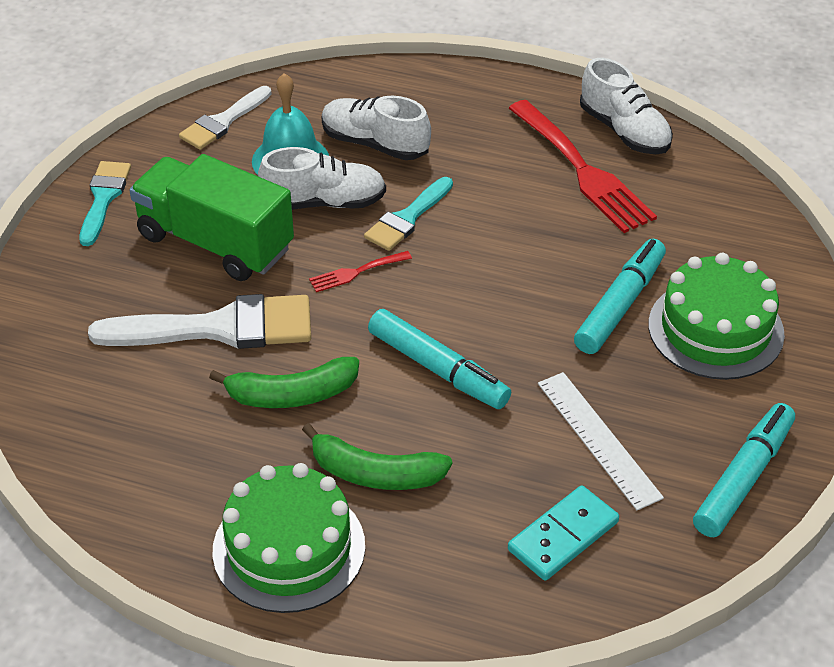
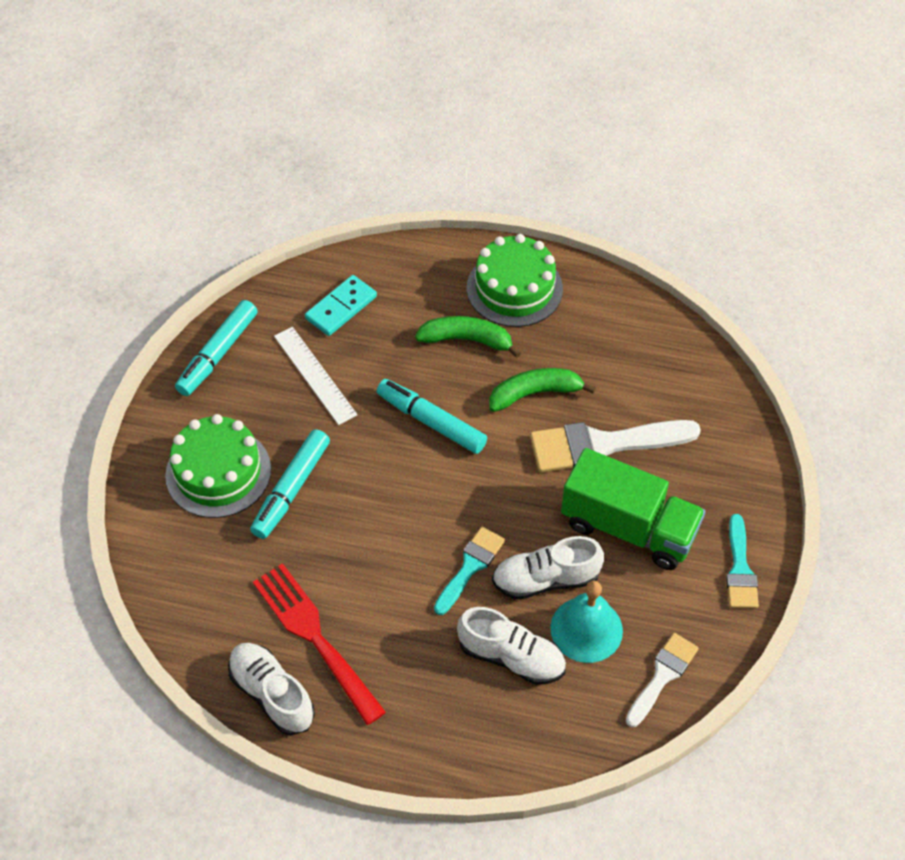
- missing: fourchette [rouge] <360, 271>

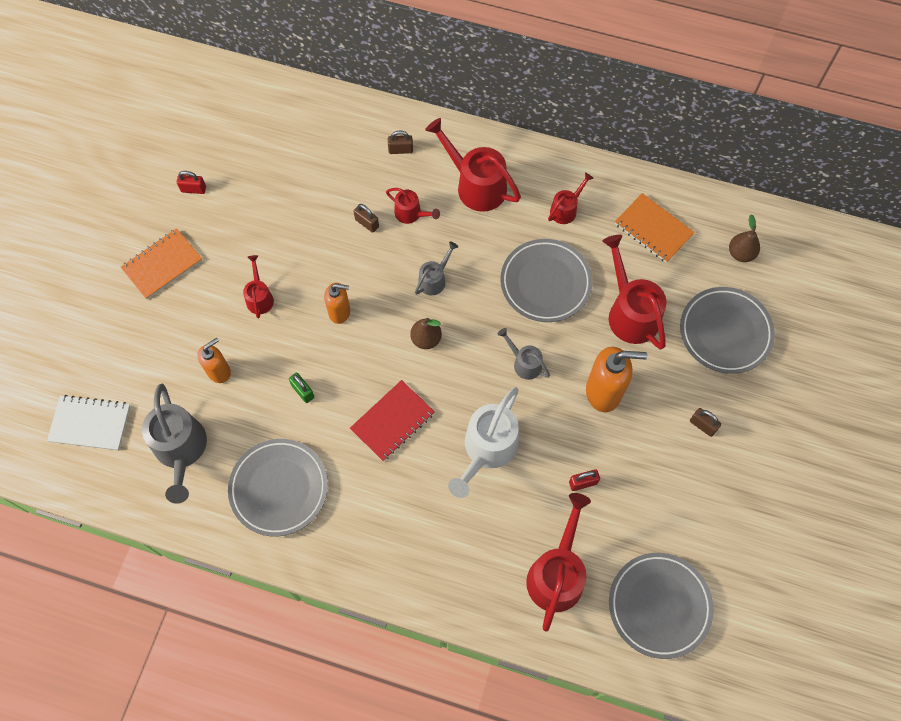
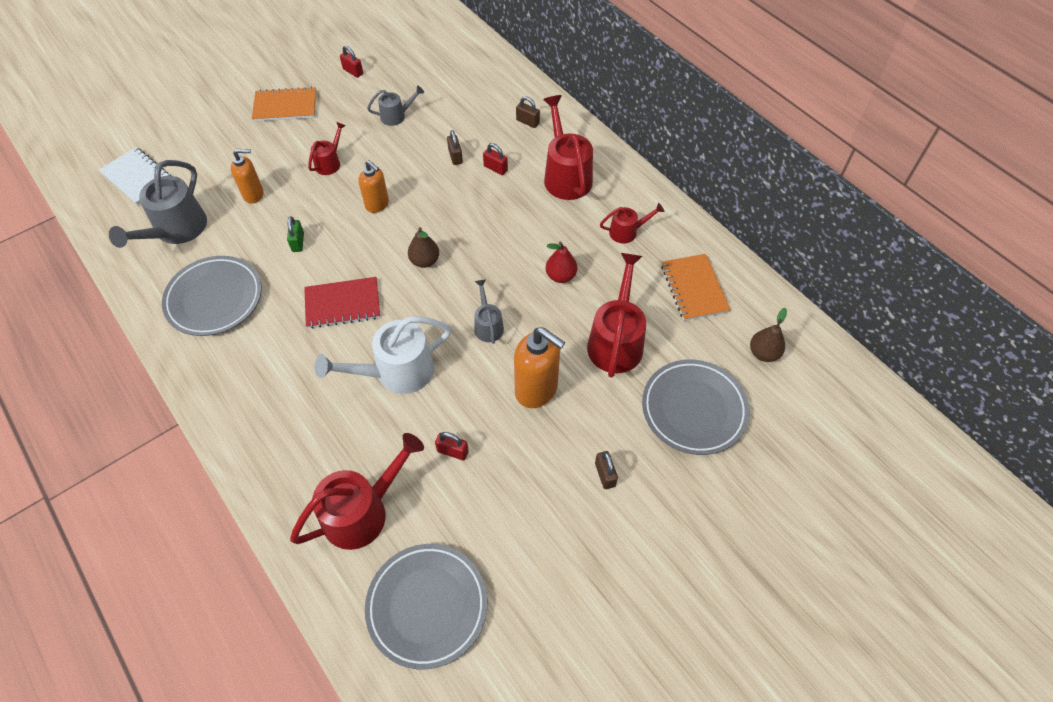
- exchanged: arrosoir [rouge] <413, 206> to cadenas [rouge] <495, 159>
- exchanged: assiette [gris] <546, 280> to poire [rouge] <561, 262>
- relocated: arrosoir [gris] <436, 268> to <395, 106>

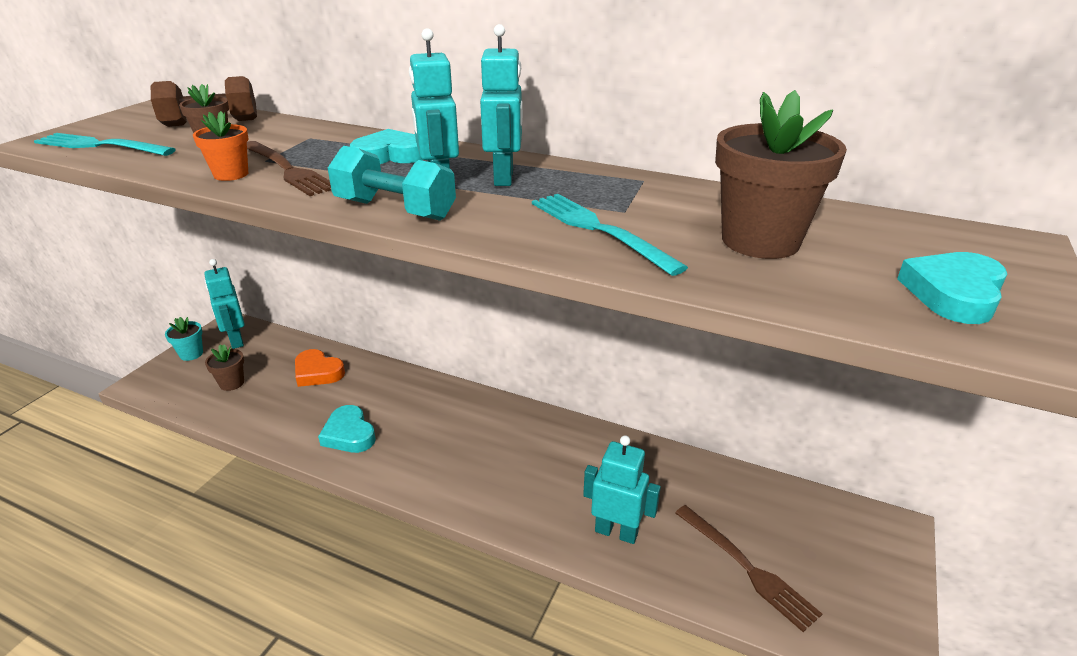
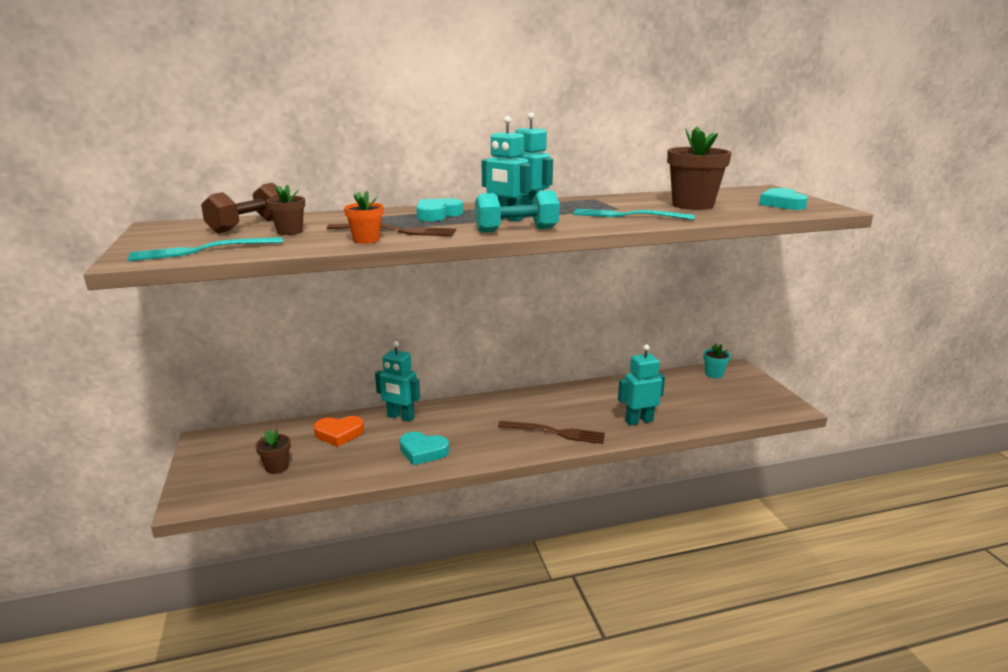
- relocated: robot [turquoise] <224, 304> to <397, 381>
- relocated: pot de fleurs [turquoise] <184, 339> to <717, 361>
- relocated: fourchette [marron] <748, 568> to <551, 432>

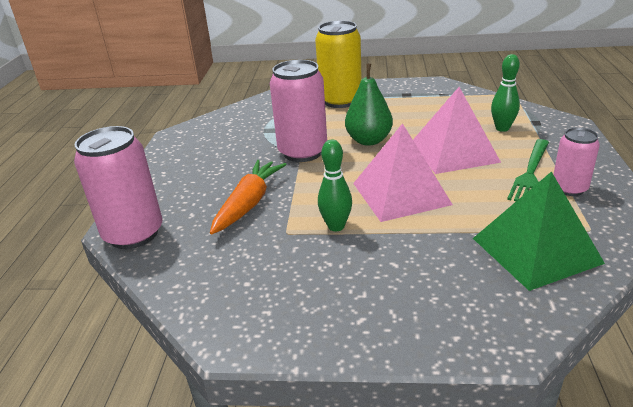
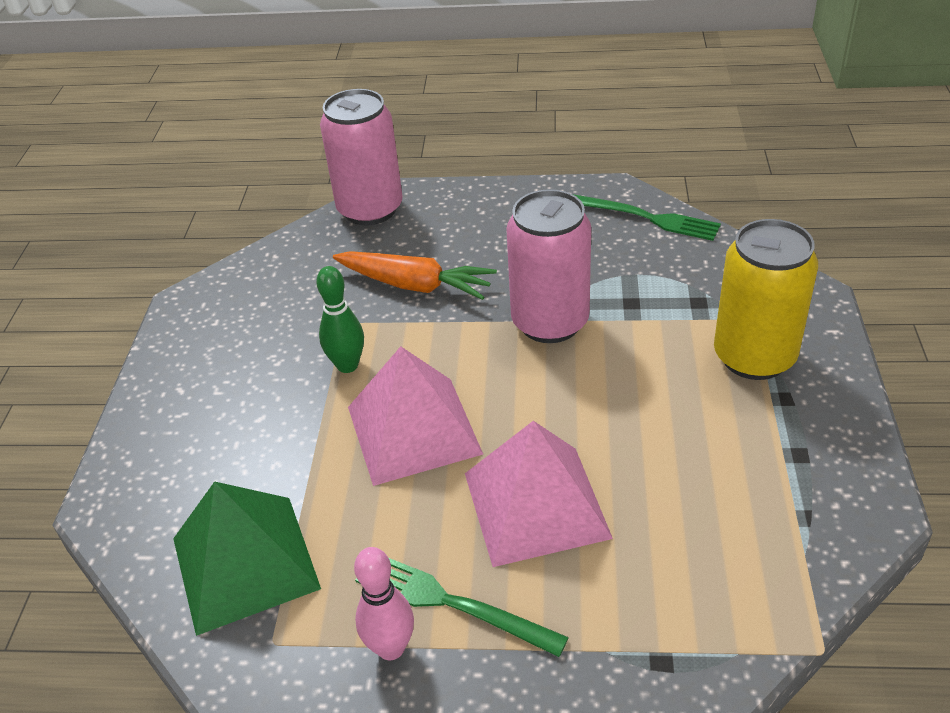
- missing: quille [vert] <505, 93>
- missing: poire [vert] <369, 105>
- exchanged: canette [rose] <576, 161> to quille [rose] <384, 603>
- appeared: fourchette [vert] <647, 217>

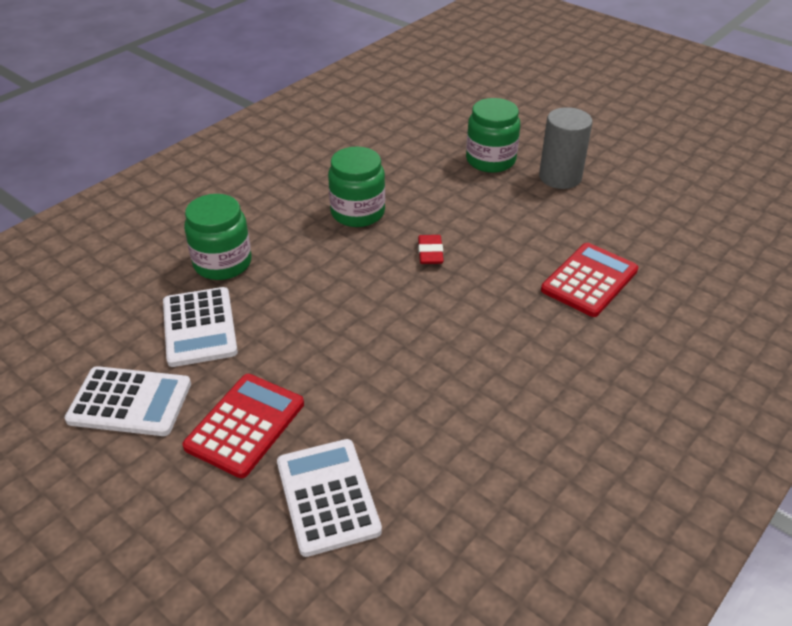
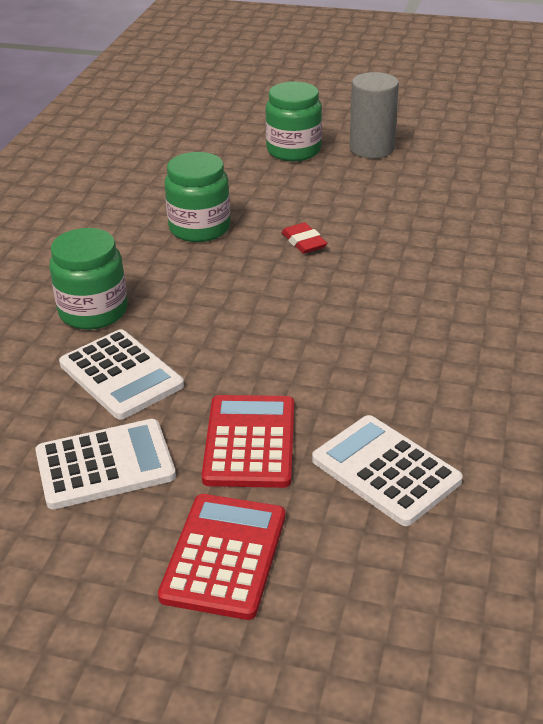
- relocated: calculatrice [rouge] <590, 280> to <221, 557>

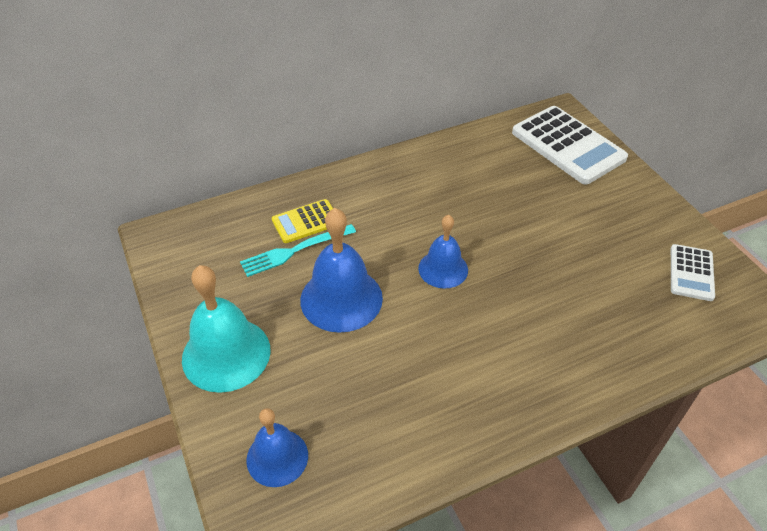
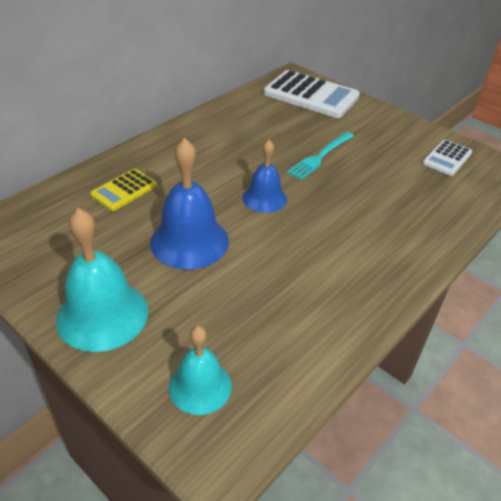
- relocated: fourchette [turquoise] <298, 250> to <320, 156>
- spun: calculatrice [blanc] <693, 272> = <447, 158> 45 degrees clockwise
- colour: cloche [bleu] <277, 447> to cloche [turquoise] <200, 370>

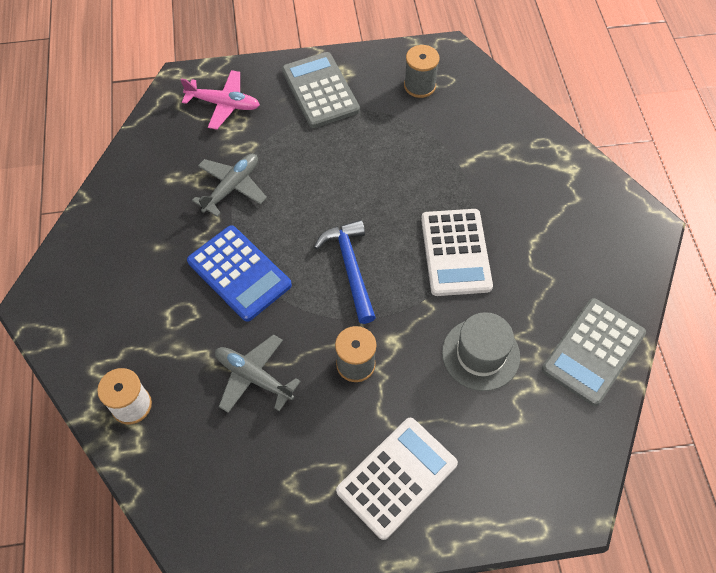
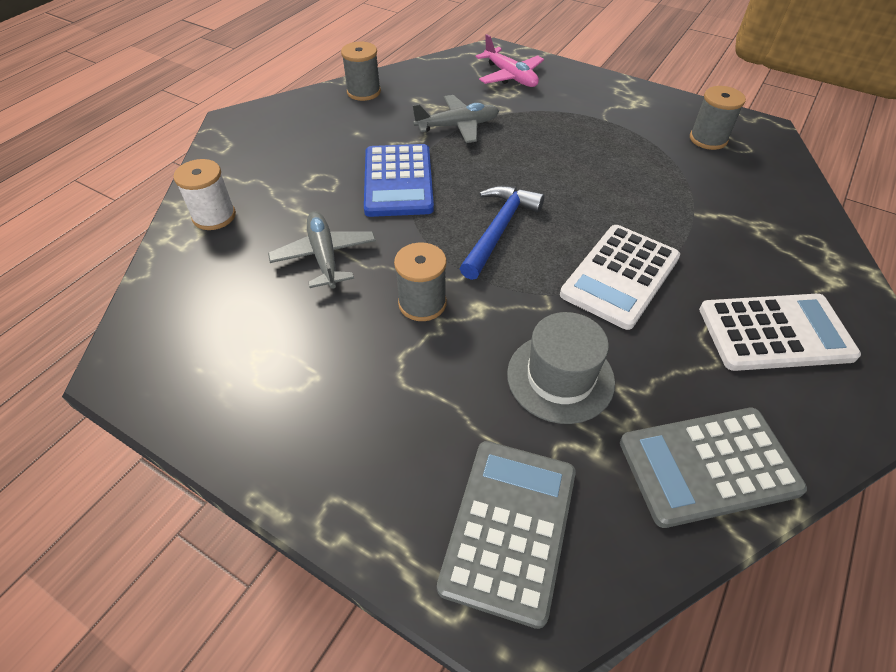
- relocated: calculatrice [gris] <321, 90> to <506, 535>
- relocated: calculatrice [blanc] <397, 479> to <780, 332>
- appeared: bobine [gris] <361, 71>

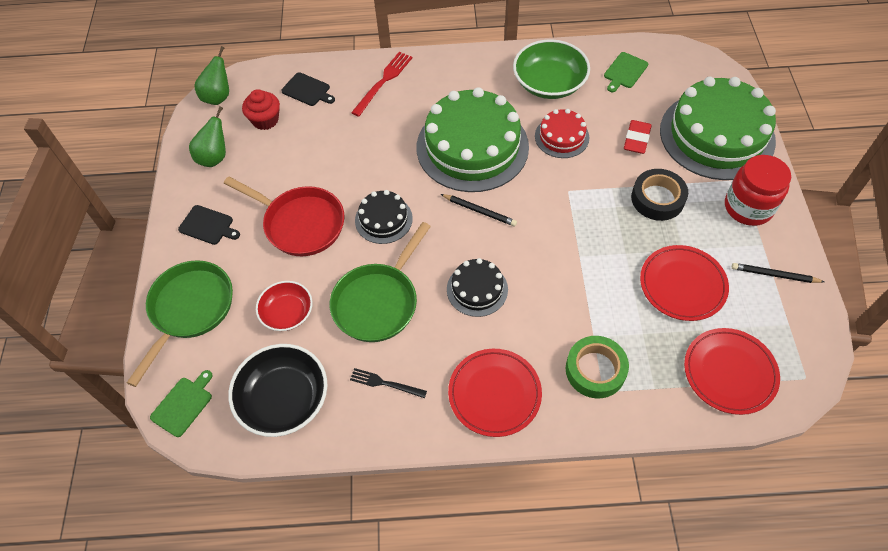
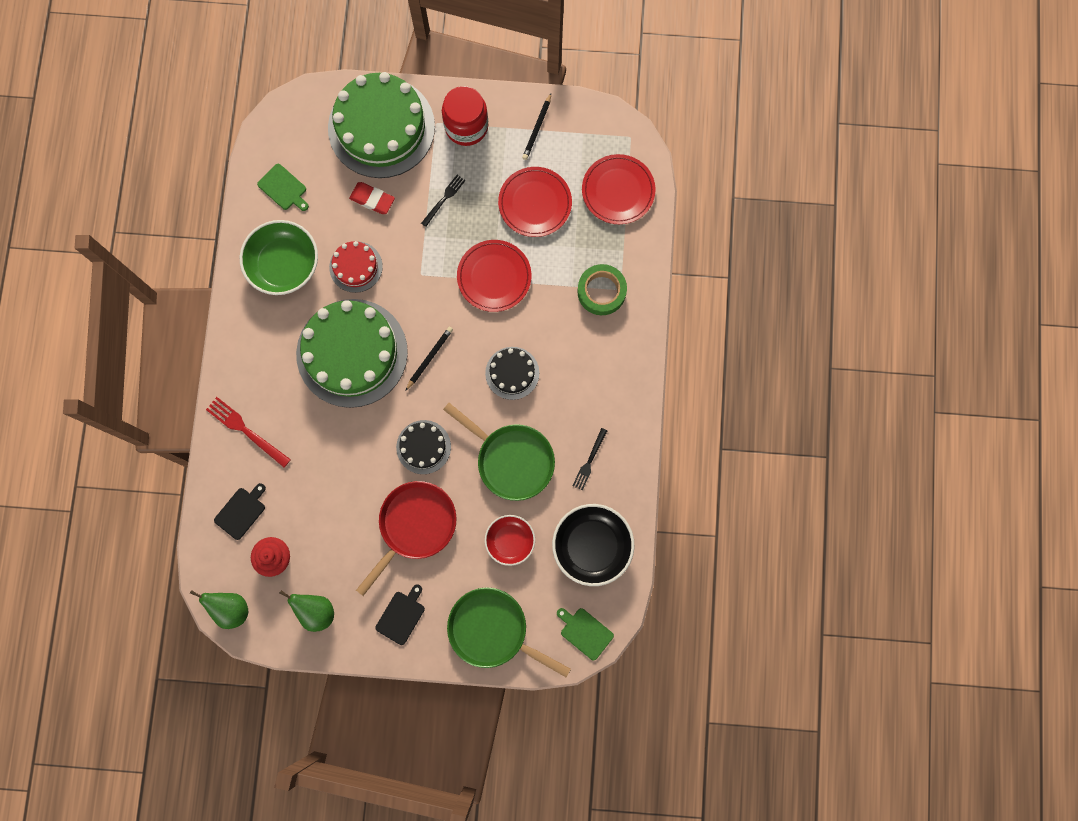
- exchanged: ruban adhésif [noir] <659, 195> to fourchette [noir] <443, 201>
- relocated: assiette [rouge] <495, 393> to <494, 276>

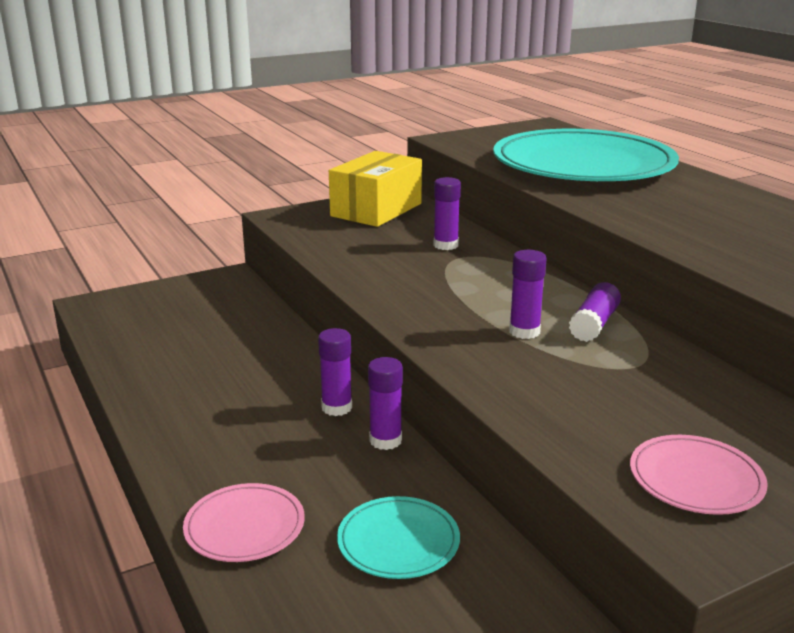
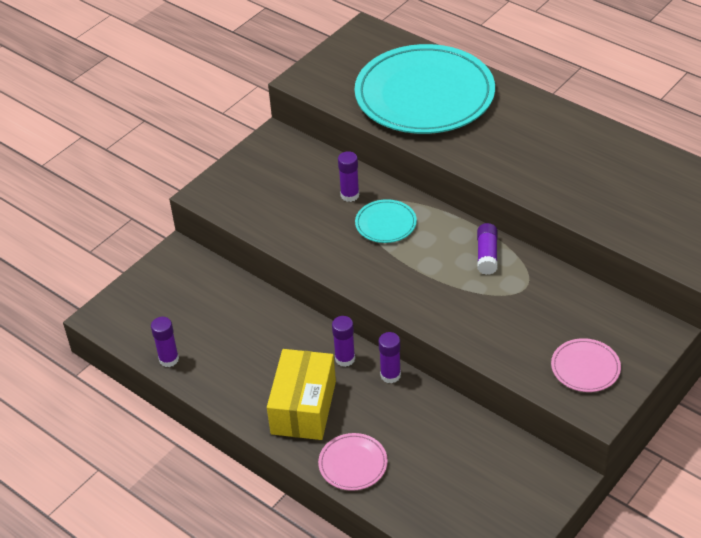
- relocated: boîte [jaune] <375, 189> to <301, 394>
- relocated: bâton de colle [violet] <528, 294> to <165, 342>
- relocated: assiette [turquoise] <398, 537> to <386, 221>

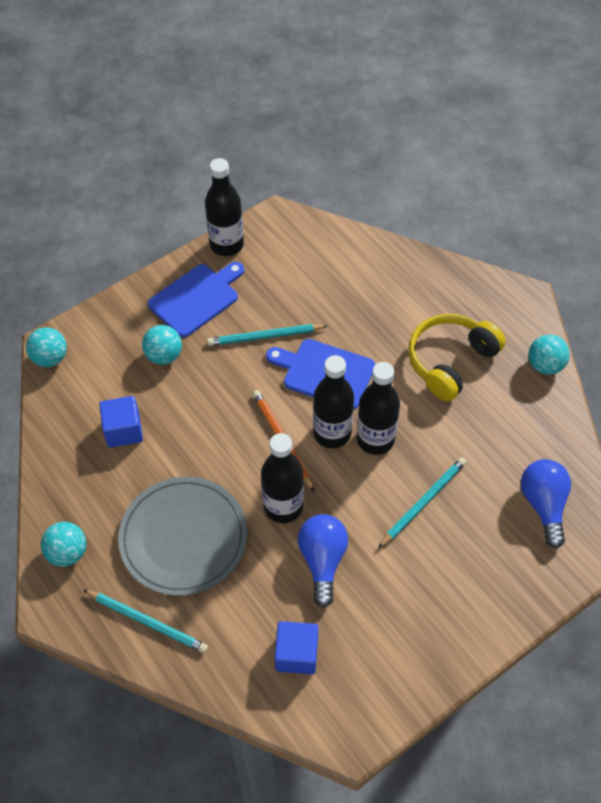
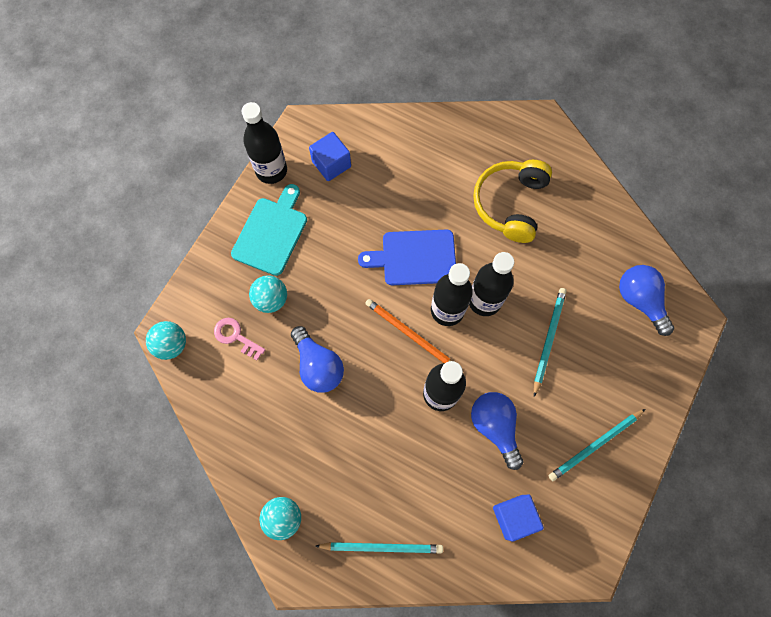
- colour: planche à découper [bleu] <196, 300> to planche à découper [turquoise] <269, 230>
- relocated: crayon [turquoise] <267, 335> to <597, 445>
- missing: balle [turquoise] <549, 355>
- relocated: cube [bleu] <121, 422> to <330, 156>
- missing: assiette [gris] <182, 536>
- appeared: clé [rose] <239, 339>
- appeared: ampoule [bleu] <317, 359>

